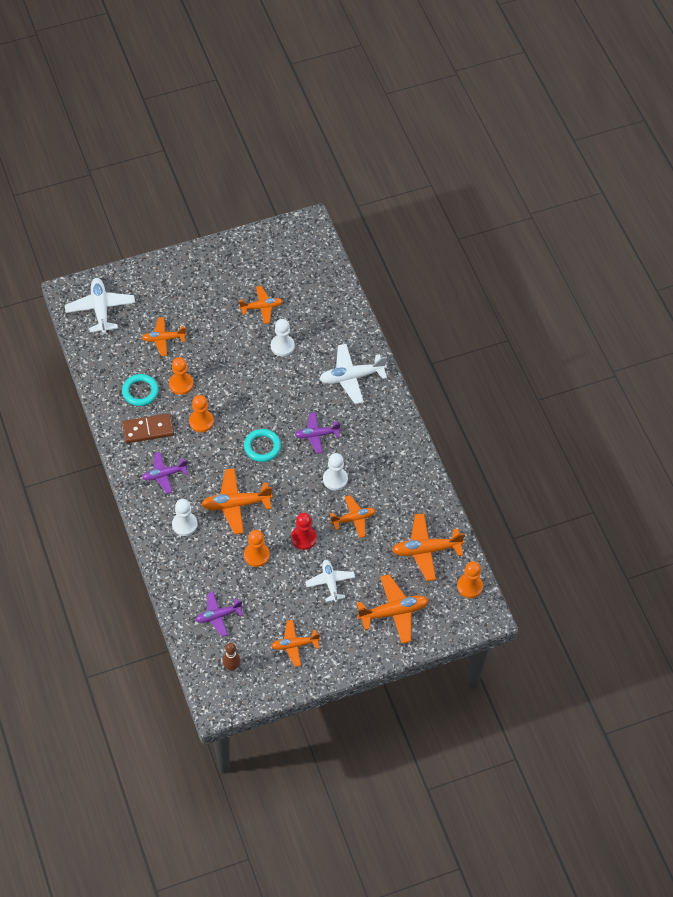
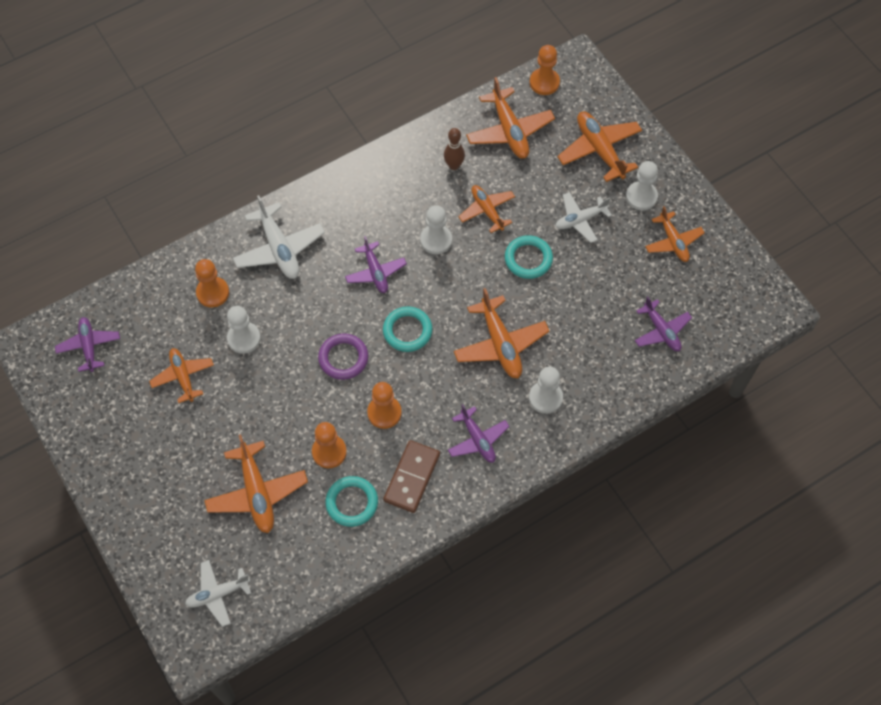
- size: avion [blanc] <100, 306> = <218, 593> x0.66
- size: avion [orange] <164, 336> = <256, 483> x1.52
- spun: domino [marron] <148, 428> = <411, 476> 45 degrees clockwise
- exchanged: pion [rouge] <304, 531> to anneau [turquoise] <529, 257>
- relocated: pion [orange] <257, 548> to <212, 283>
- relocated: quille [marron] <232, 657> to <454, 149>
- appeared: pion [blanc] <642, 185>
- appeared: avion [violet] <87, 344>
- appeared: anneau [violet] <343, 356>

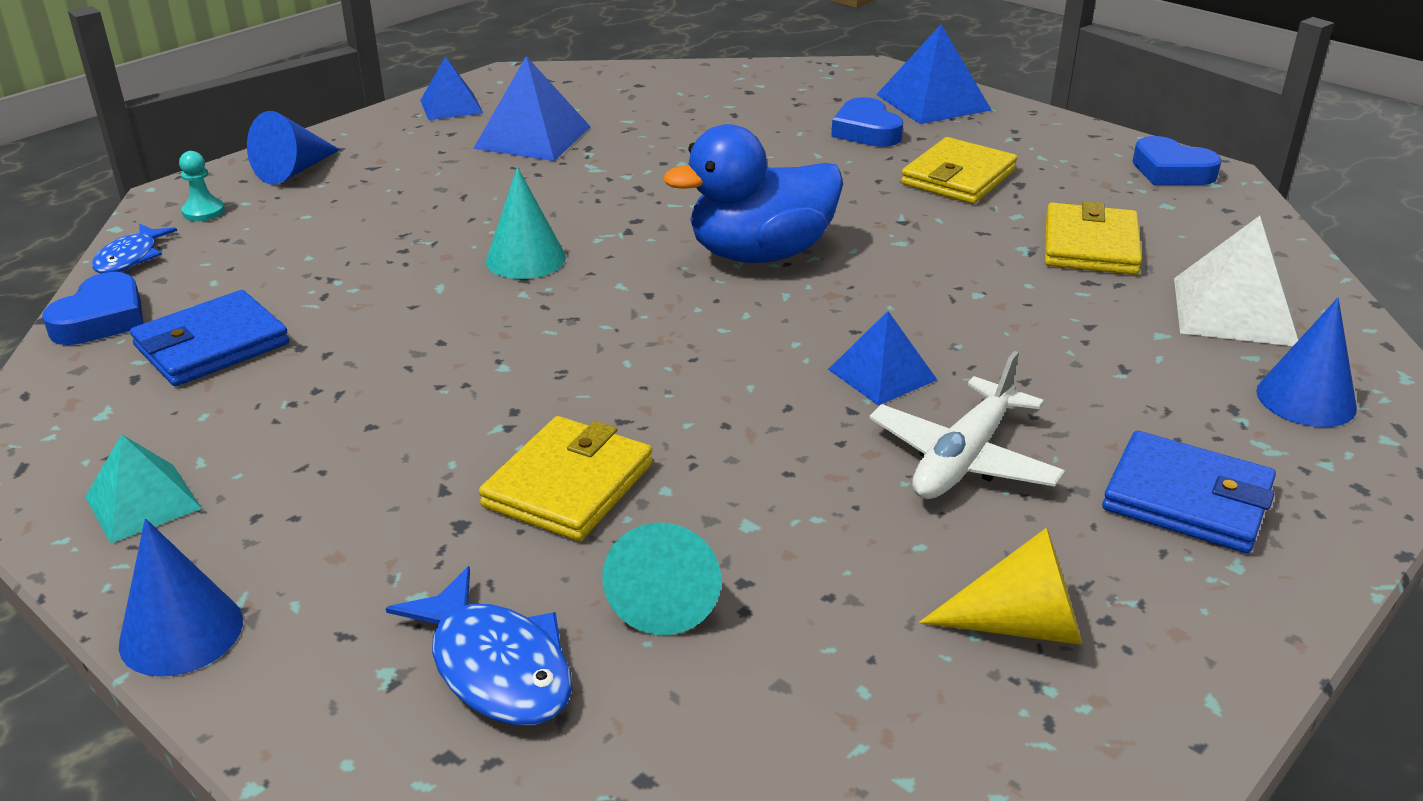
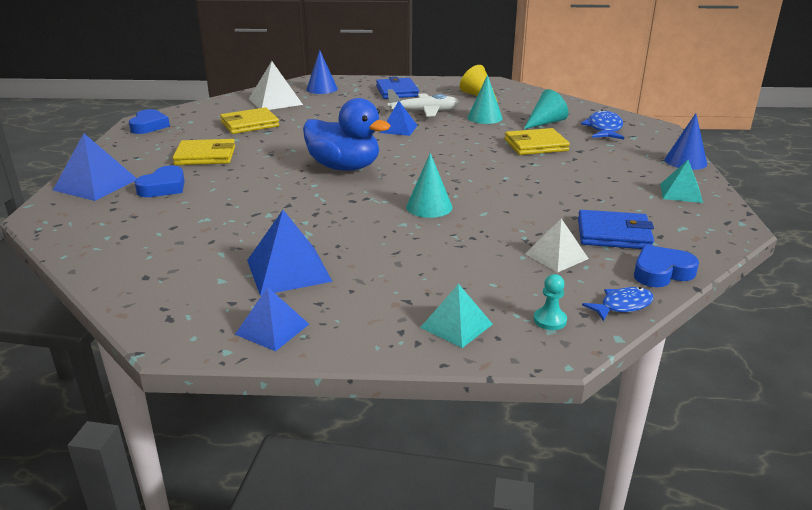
- exchanged: cône [bleu] <293, 148> to pyramide [turquoise] <456, 316>
- appeared: cône [turquoise] <485, 99>
- appeared: pyramide [blanc] <557, 245>

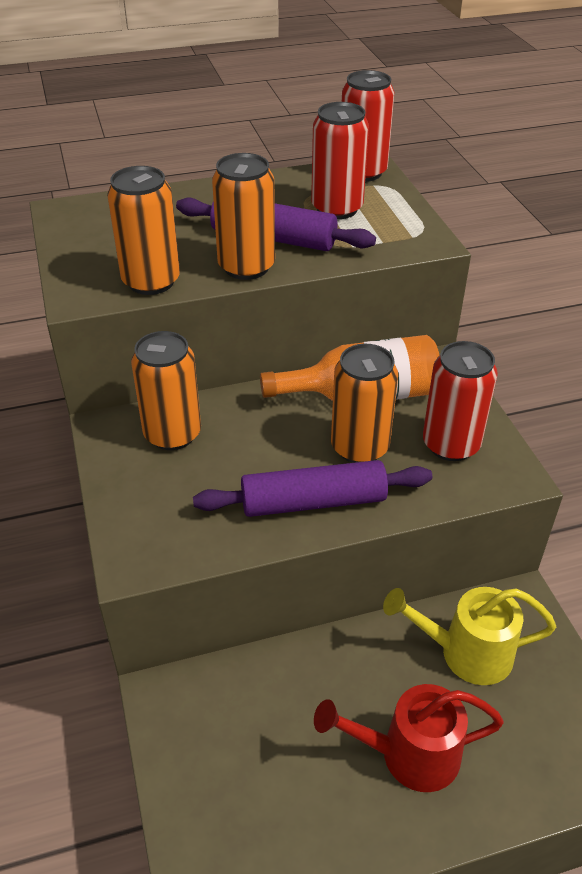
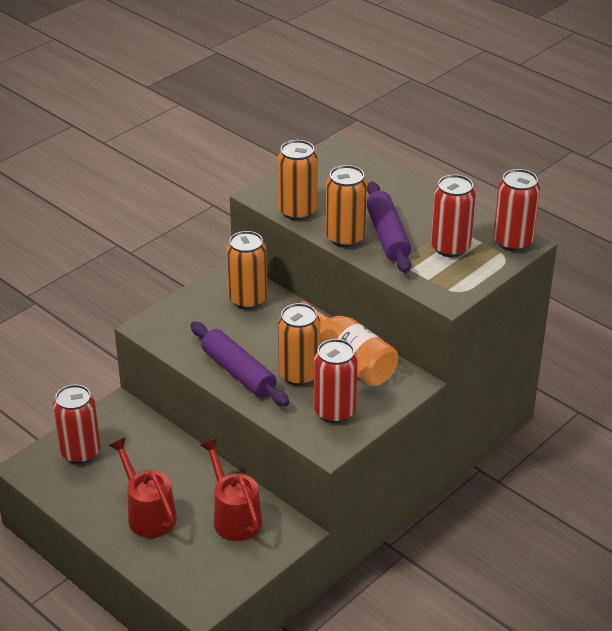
- colour: arrosoir [jaune] <469, 636> to arrosoir [rouge] <231, 489>
- appeared: canette [rouge] <77, 424>

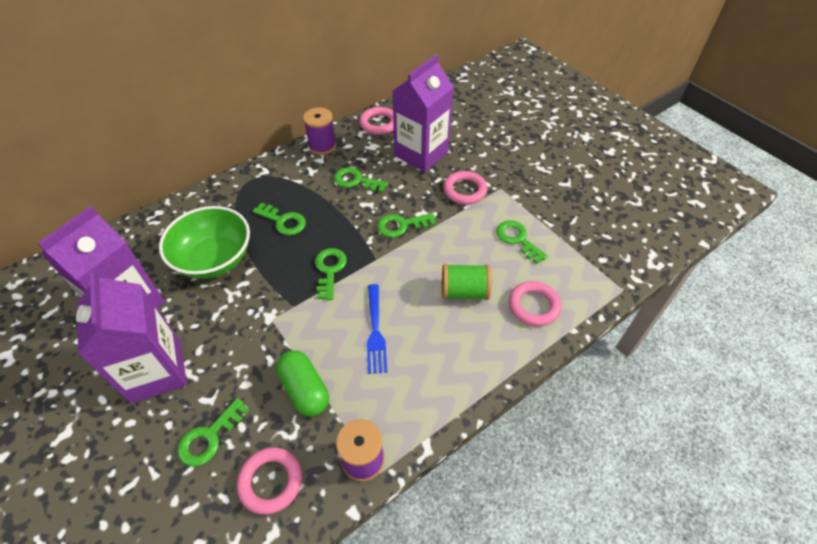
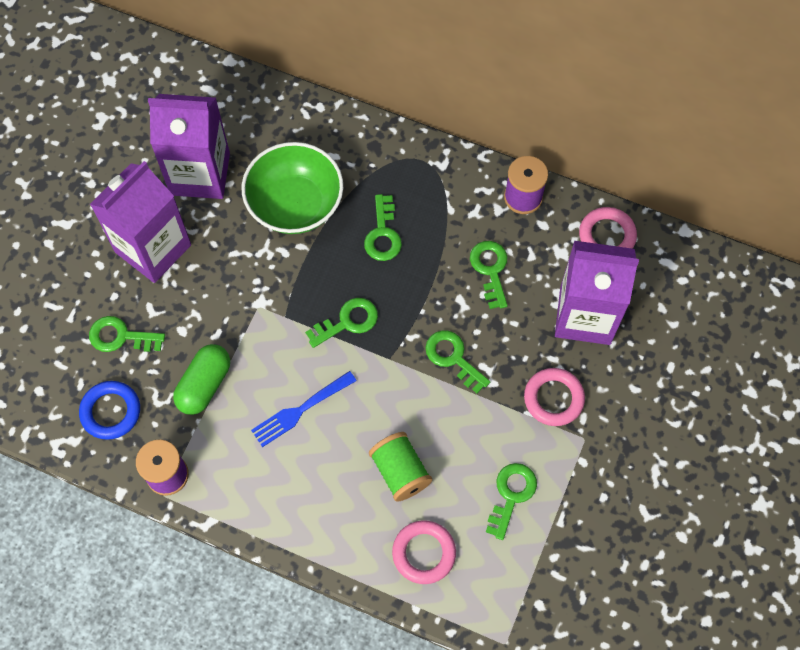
- colour: anneau [rose] <269, 481> to anneau [bleu] <109, 410>

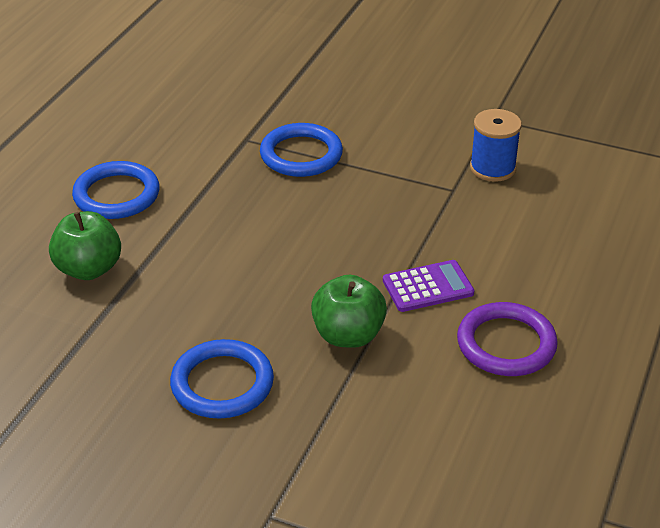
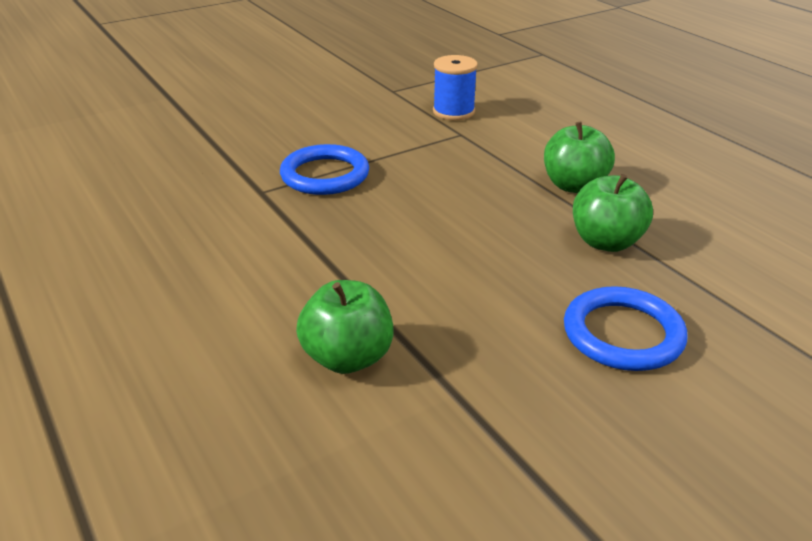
- missing: anneau [bleu] <115, 190>
- exchanged: calculatrice [violet] <428, 286> to pomme [vert] <579, 157>
- missing: anneau [violet] <507, 339>

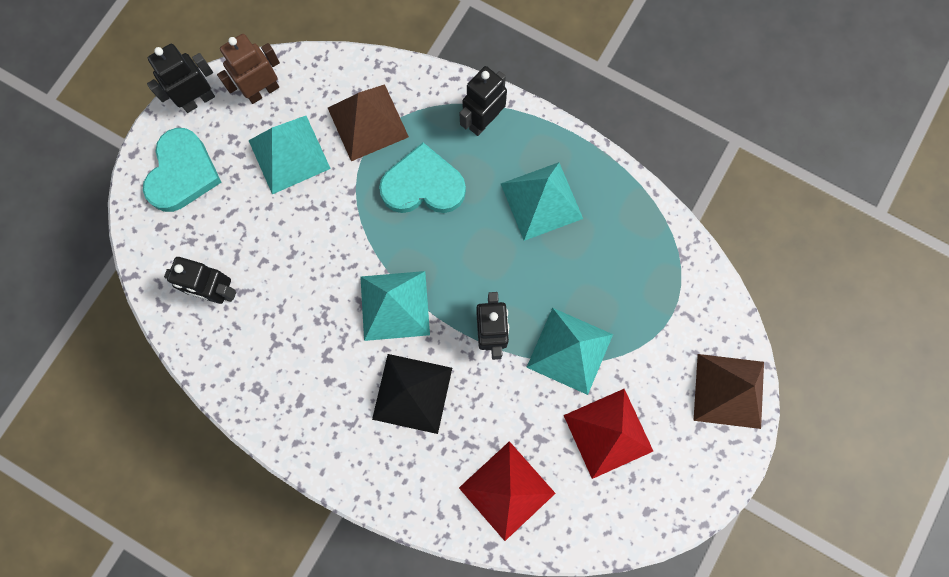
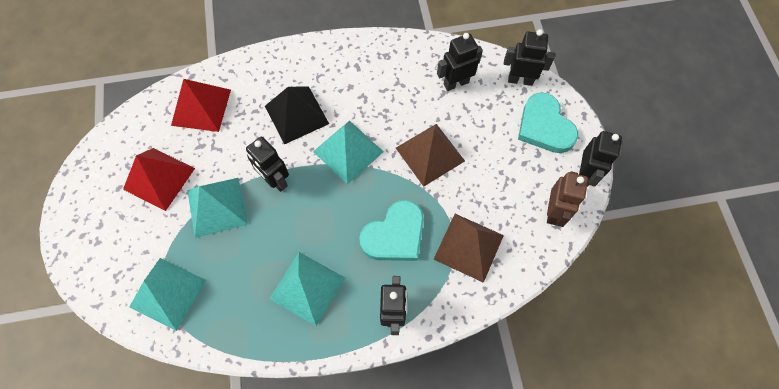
- relocated: pyramide [turquoise] <289, 155> to <167, 294>
- relocated: pyramide [marron] <728, 391> to <430, 155>
- appeared: robot [noir] <529, 57>

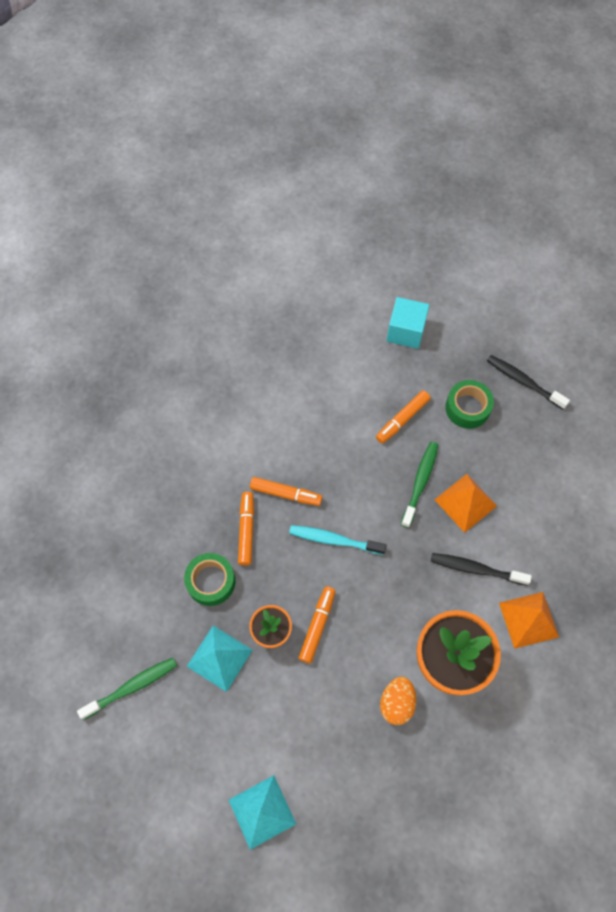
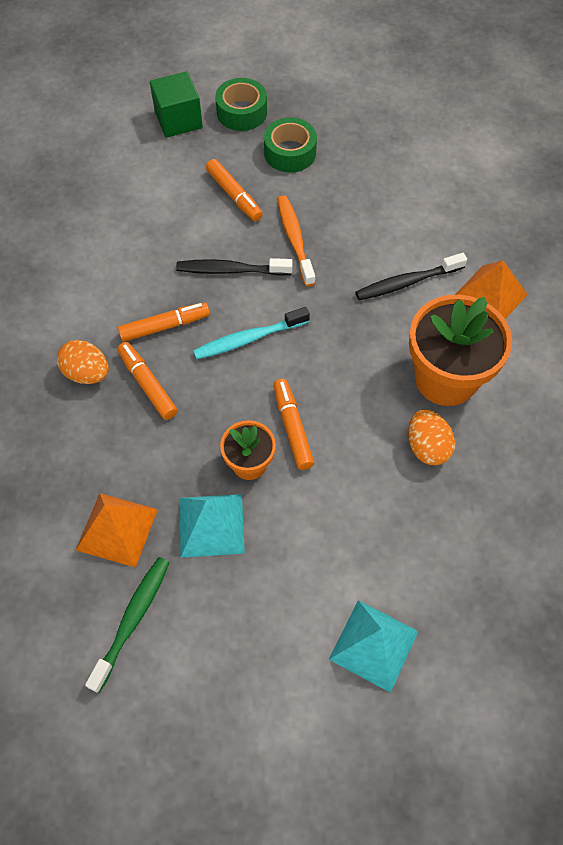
- colour: cube [turquoise] <408, 323> to cube [vert] <176, 104>
- relocated: brosse à dents [noir] <528, 382> to <234, 267>
- spun: feutre [orange] <403, 417> = <234, 190> 45 degrees counterclockwise
- colour: brosse à dents [vert] <419, 485> to brosse à dents [orange] <296, 241>
- relocated: pyramide [orange] <466, 503> to <117, 530>
- relocated: ruban adhésif [vert] <209, 579> to <241, 104>
- appeared: œuf [orange] <83, 362>

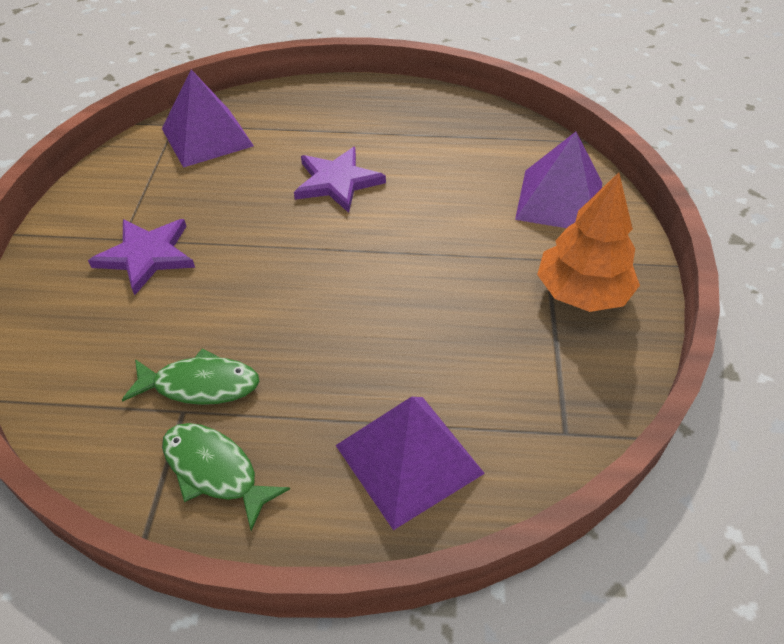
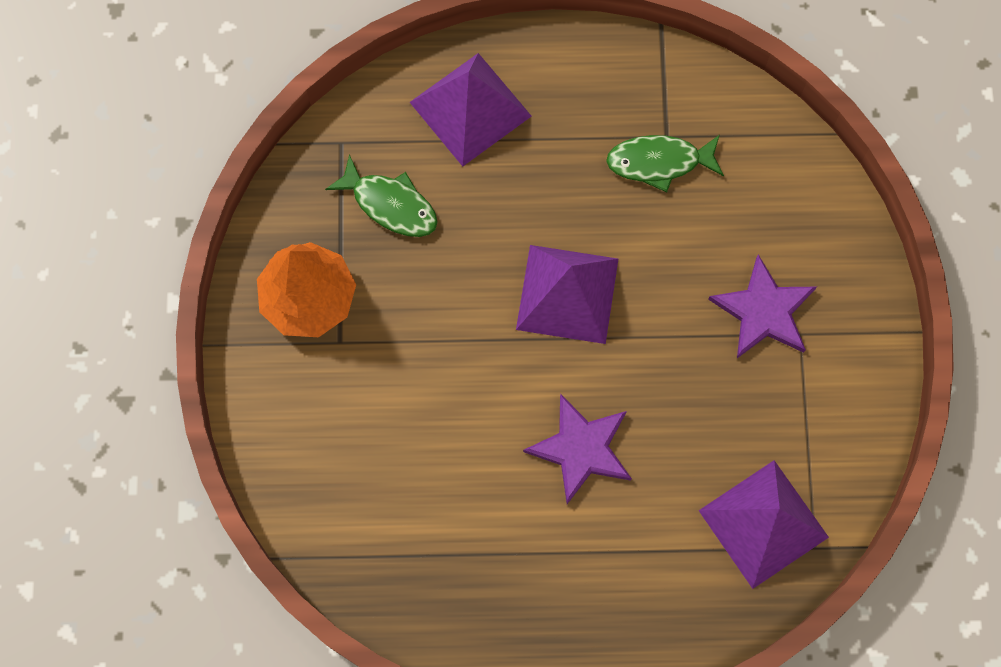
- relocated: pyramide [violet] <558, 180> to <567, 294>
- relocated: poisson [vert] <226, 477> to <381, 195>

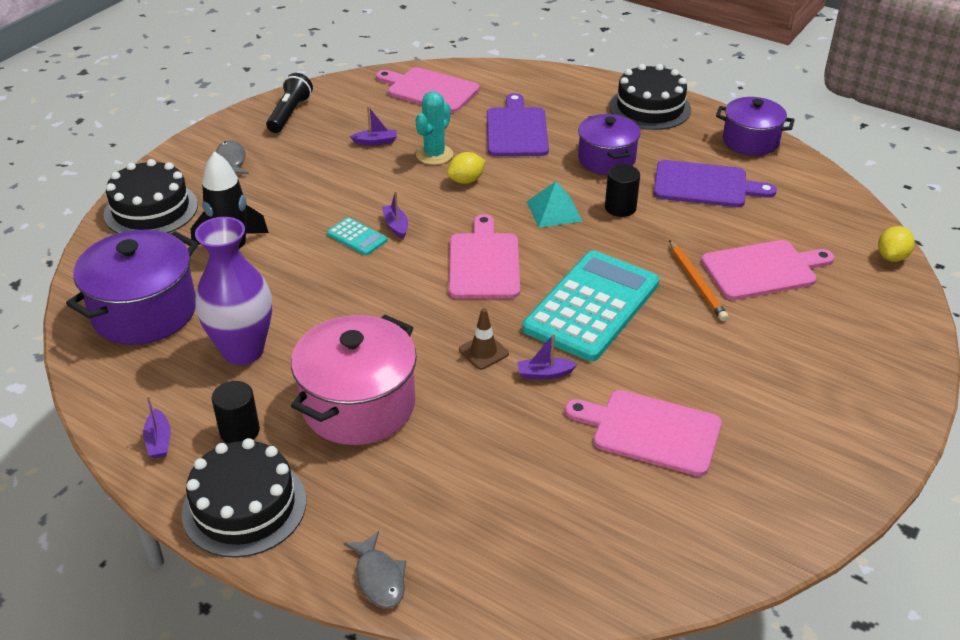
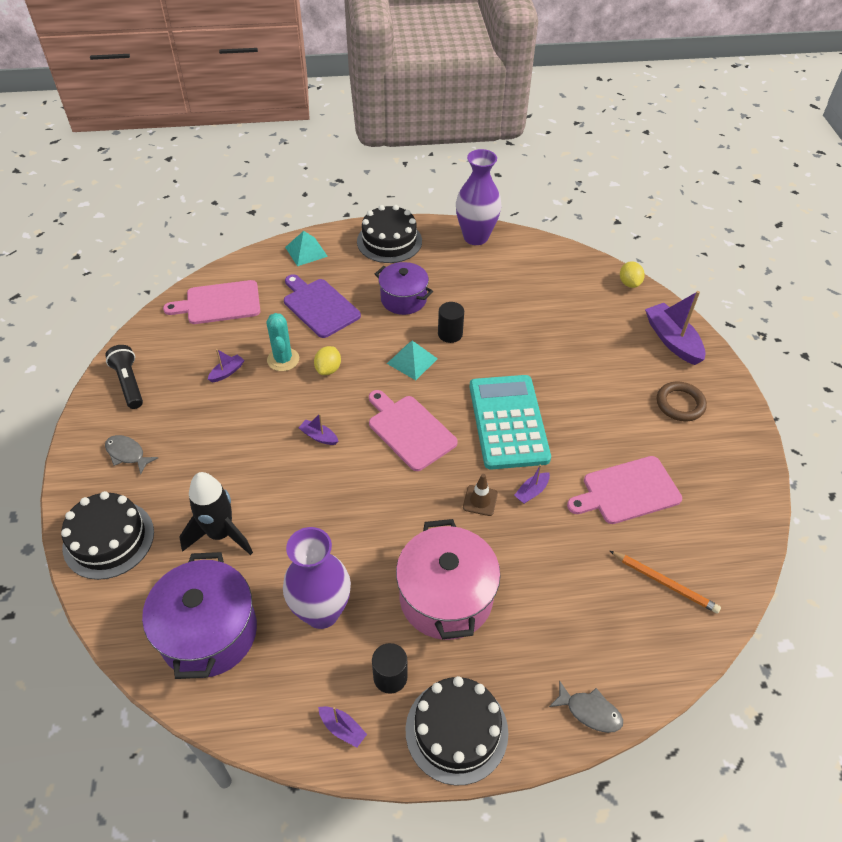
- exchanged: marmite [violet] <755, 126> to vase [violet] <479, 197>
- missing: planche à découper [violet] <715, 183>
- missing: calculatrice [turquoise] <357, 236>
- relocated: crayon [orange] <699, 280> to <665, 582>
- missing: planche à découper [rose] <767, 270>
- appeared: pyramide [turquoise] <306, 248>
- appeared: bateau [violet] <675, 328>
- appeared: anneau [marron] <682, 401>

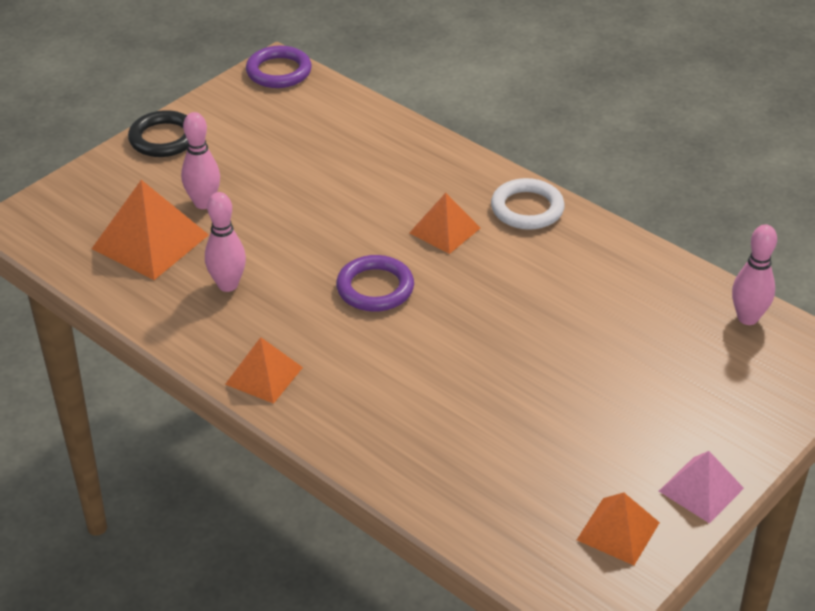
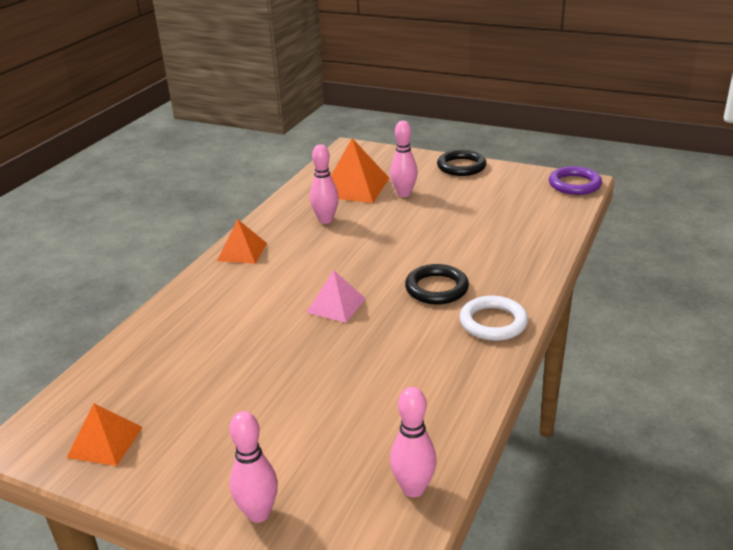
- exchanged: pyramide [orange] <444, 223> to anneau [noir] <437, 284>
- missing: anneau [violet] <375, 283>
- relocated: pyramide [rose] <701, 487> to <336, 296>
- appeared: quille [rose] <253, 467>

